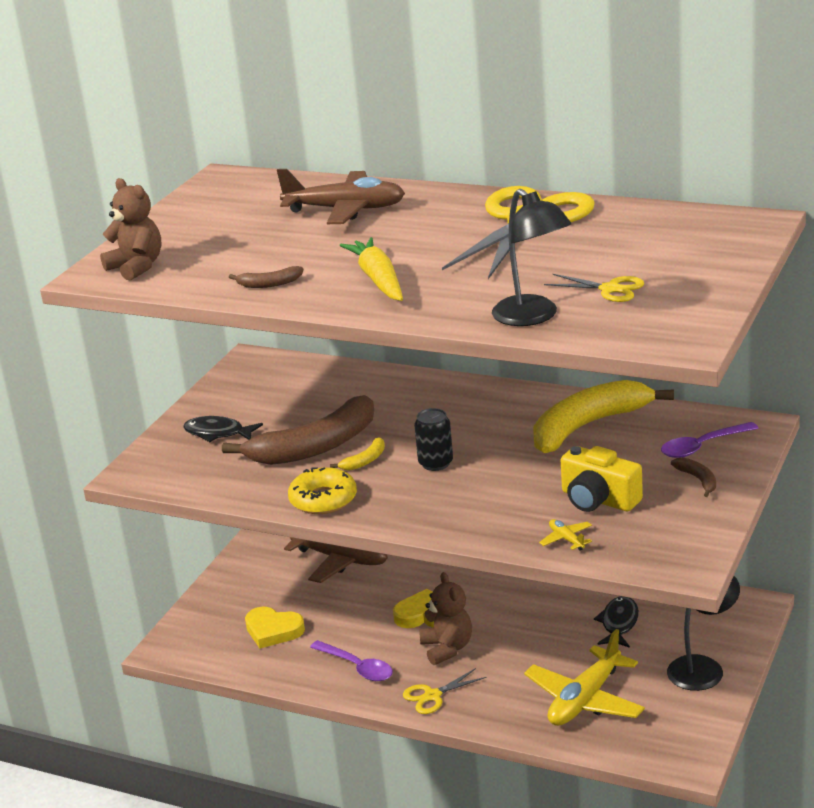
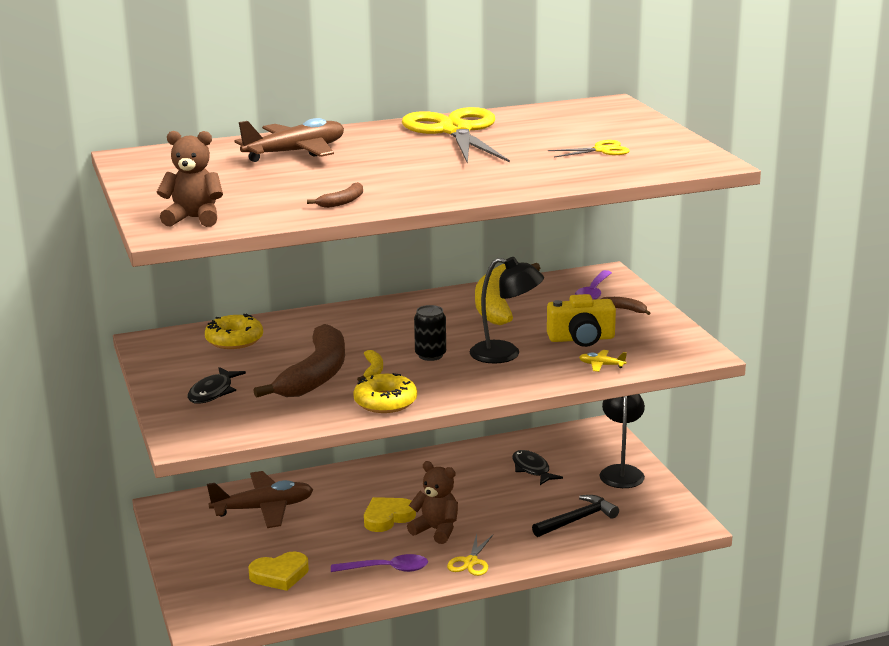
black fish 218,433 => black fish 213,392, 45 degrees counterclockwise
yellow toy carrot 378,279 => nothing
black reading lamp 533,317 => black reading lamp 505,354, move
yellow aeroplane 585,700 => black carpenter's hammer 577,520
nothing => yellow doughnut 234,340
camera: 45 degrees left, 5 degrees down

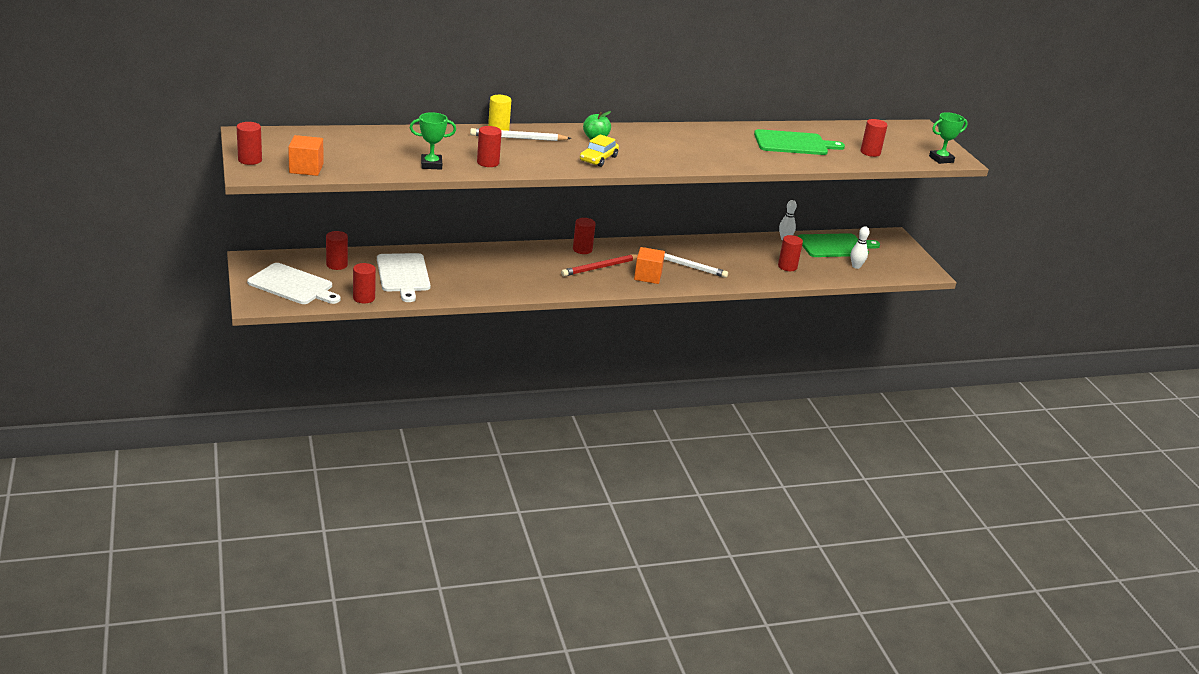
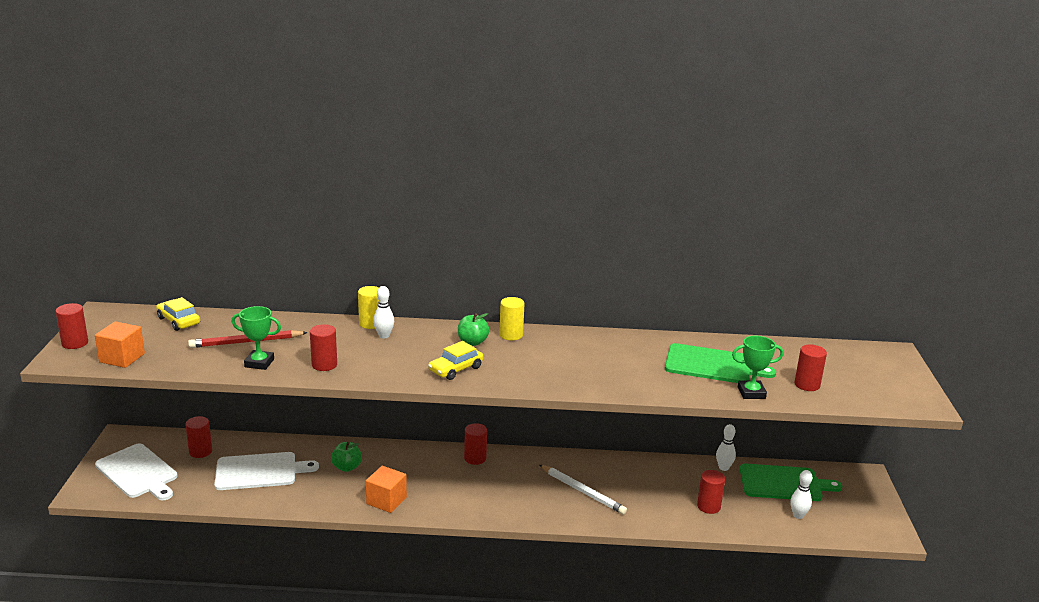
red cylinder 364,298 => nothing
snow-white cutting board 403,275 => snow-white cutting board 260,471, 105 degrees counterclockwise
snow-white pencil 518,138 => snow-white skittle 384,336
red pencil 600,267 => red pencil 246,342, move
orange-coloured solid cube 647,276 => orange-coloured solid cube 386,500, move
emerald prize cup 941,159 => emerald prize cup 751,393, move
nothing => yellow automobile 178,321
nothing => emerald apple fruit 347,467
nothing => yellow cylinder 511,335
camera: 20 degrees right, 5 degrees down

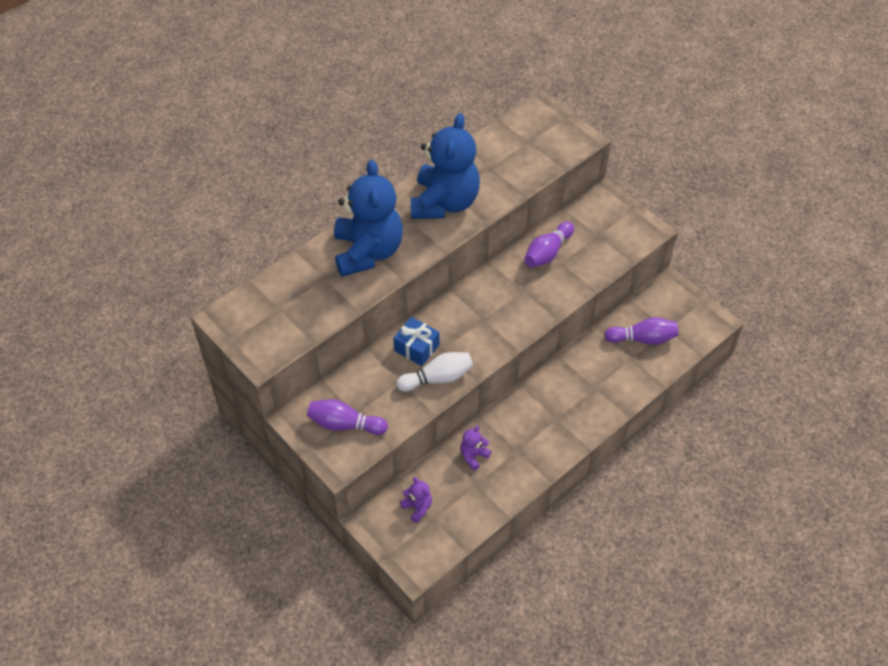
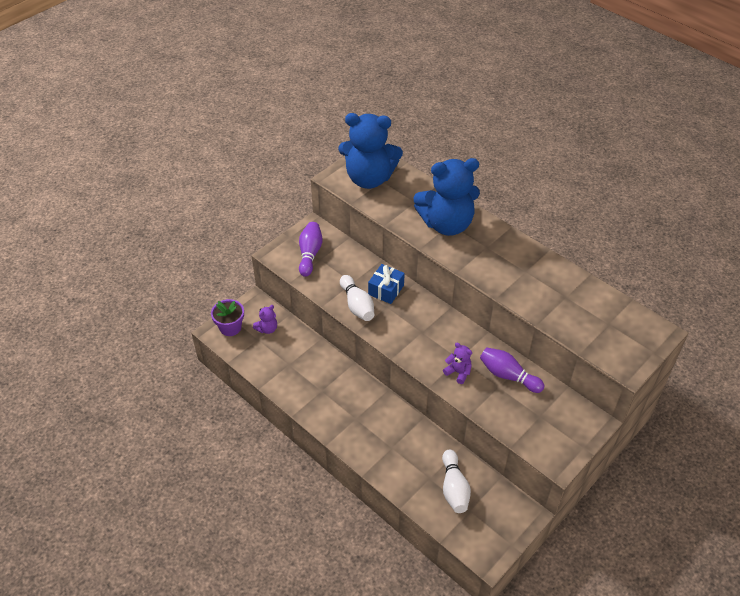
blue teddy bear 444,202 => blue teddy bear 369,178, move
royal purple teddy bear 473,456 => royal purple teddy bear 458,372, move
royal purple skittle 643,339 => snow-white skittle 454,488
nothing => royal purple flower pot 230,327
camera: 85 degrees right, 5 degrees down

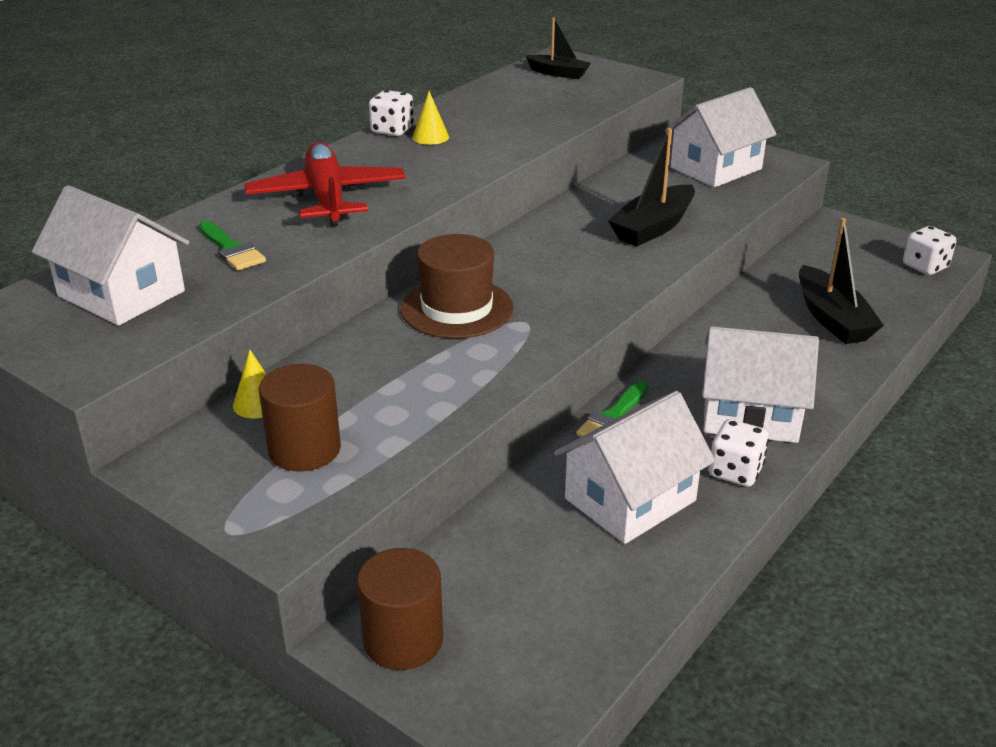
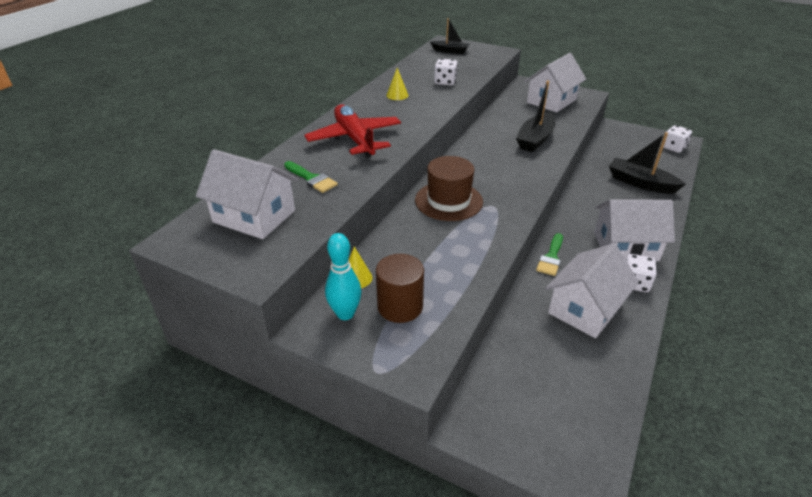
russet cylinder 403,640 => nothing
snow-white game die 392,130 => snow-white game die 445,82, move
black toy boat 832,318 => black toy boat 640,183, 150 degrees clockwise
nothing => aqua skittle 345,314
camera: 10 degrees left, 5 degrees up

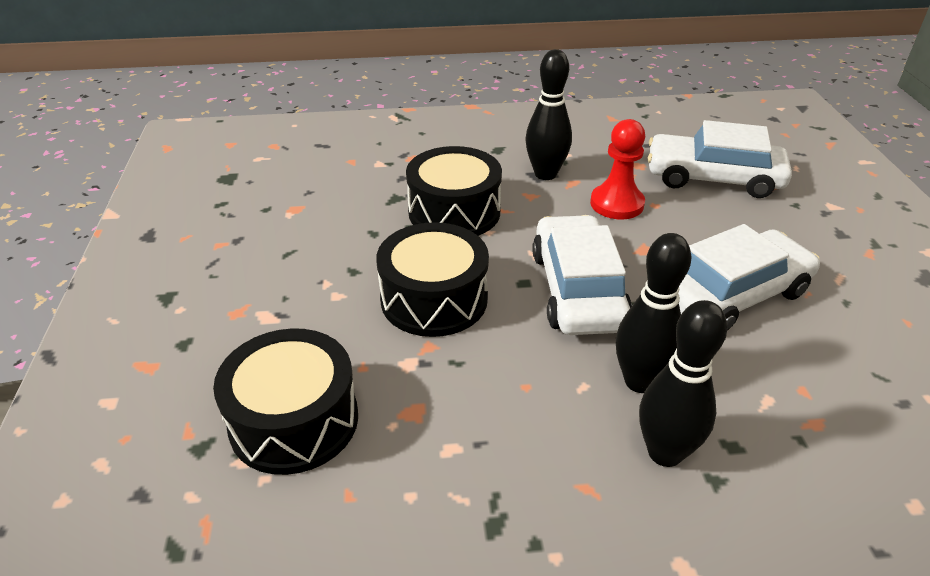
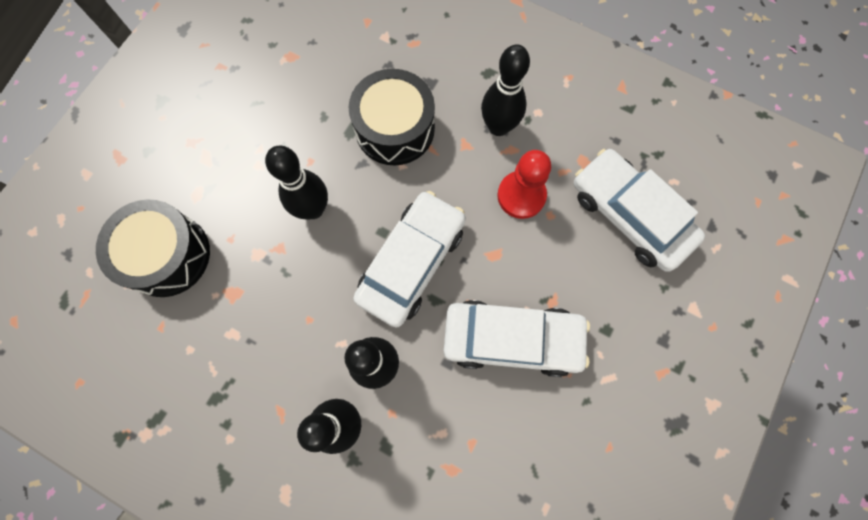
black drum 434,299 => black skittle 313,209
camera: 35 degrees right, 35 degrees up

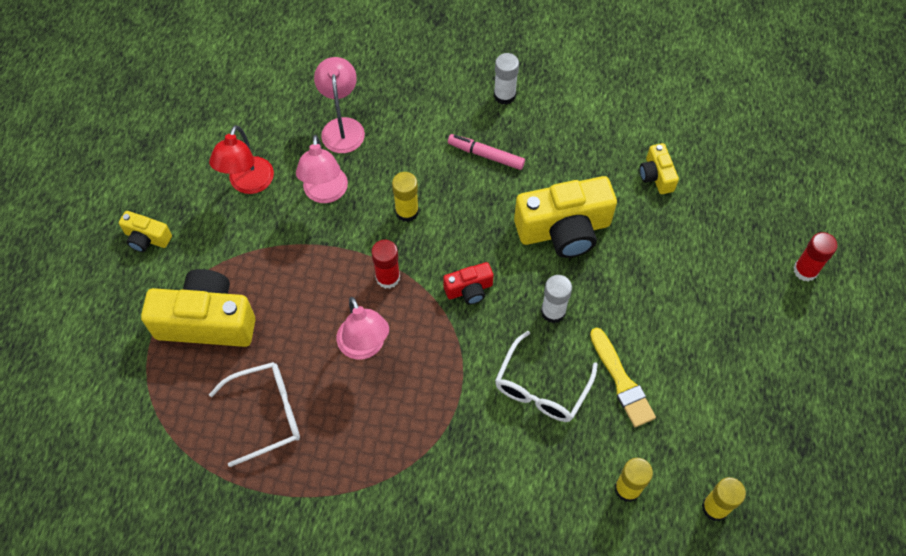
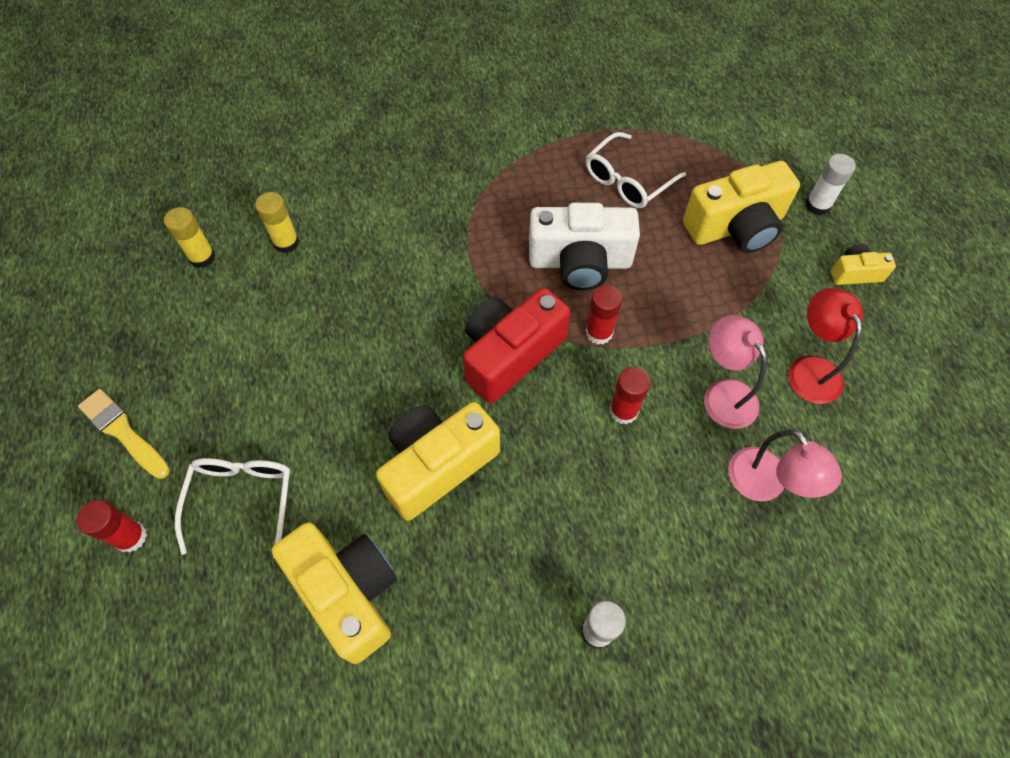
rosy reading lamp 364,347 => snow-white compact camera 580,262
yellow stick of glue 407,211 => red stick of glue 623,411
red compact camera 469,289 => red compact camera 510,354, x2.02
rosy felt pen 486,155 => nothing
snow-white glasses 541,387 => snow-white glasses 242,500, move
snow-white stick of glue 553,312 => snow-white stick of glue 817,205, move
yellow paint brush 621,381 => yellow paint brush 123,432, move
yellow compact camera 656,176 => yellow compact camera 348,592, x2.02
camera: 155 degrees right, 0 degrees up

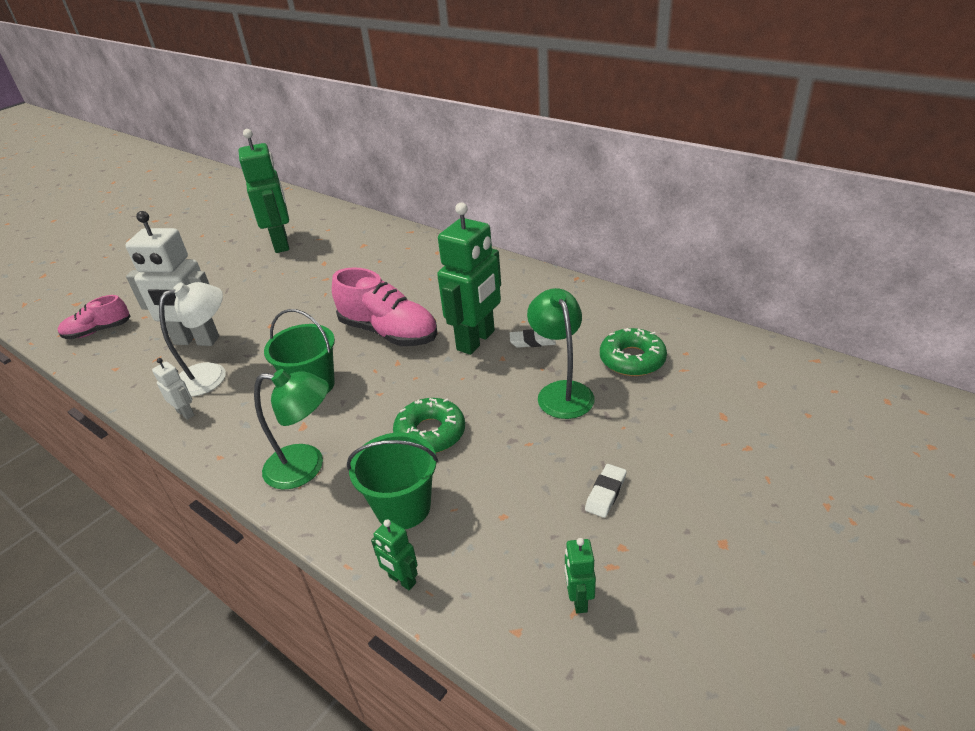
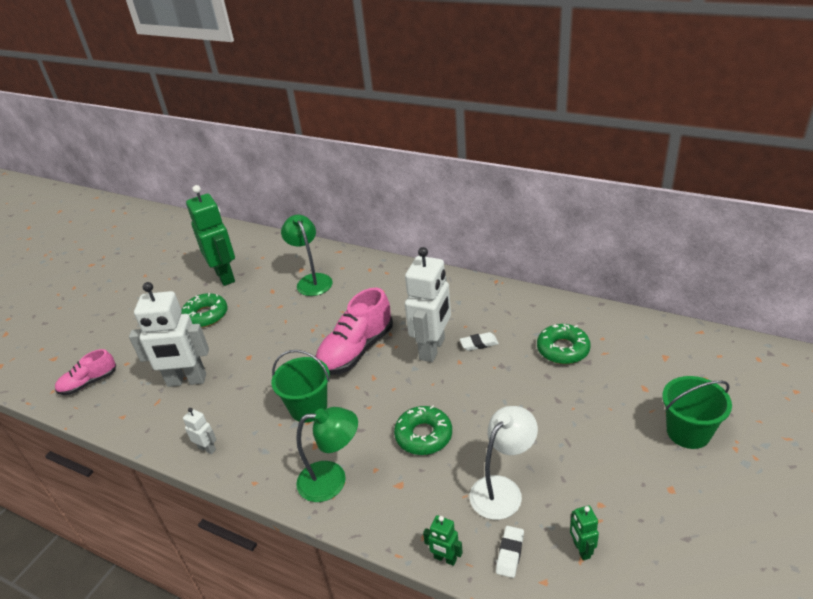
snow-white reading lamp 211,375 => snow-white reading lamp 502,489, move
rosy shoe 389,332 => rosy shoe 356,350, 105 degrees clockwise
emerald bucket 403,507 => emerald bucket 688,432, move
emerald toy robot 476,340 => snow-white toy robot 432,349
emerald reading lamp 561,391 => emerald reading lamp 312,280, move
snow-white eraser 605,493 => snow-white eraser 510,553, move
nothing => emerald doughnut 206,315
camera: 10 degrees left, 0 degrees up

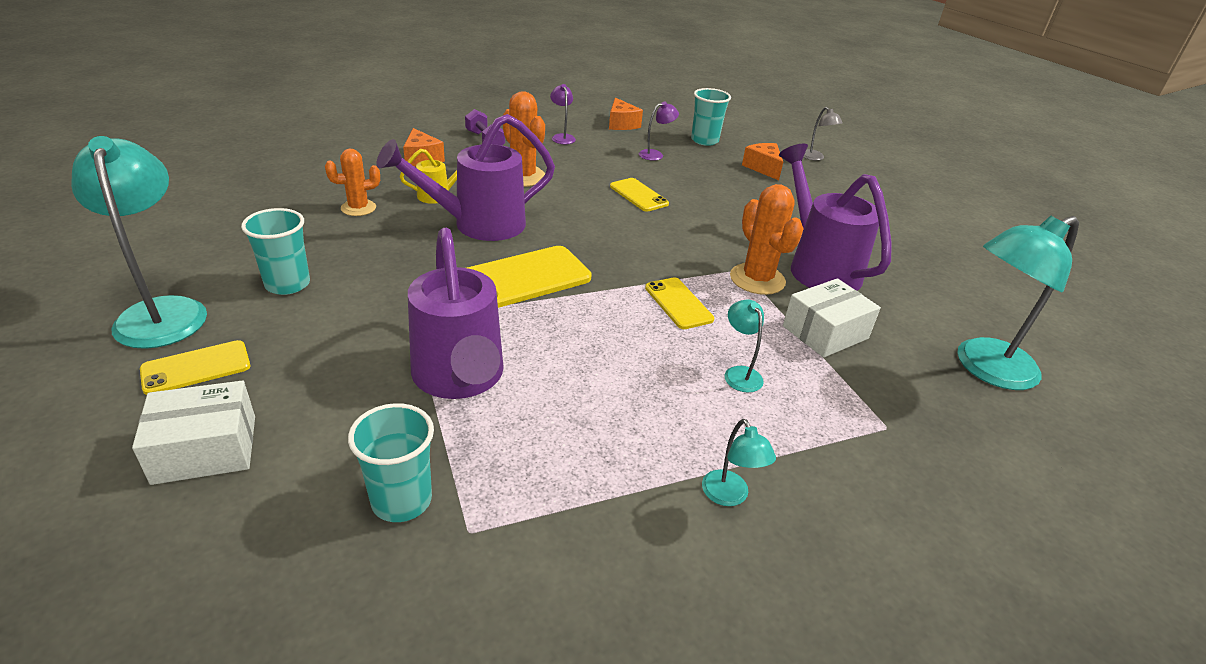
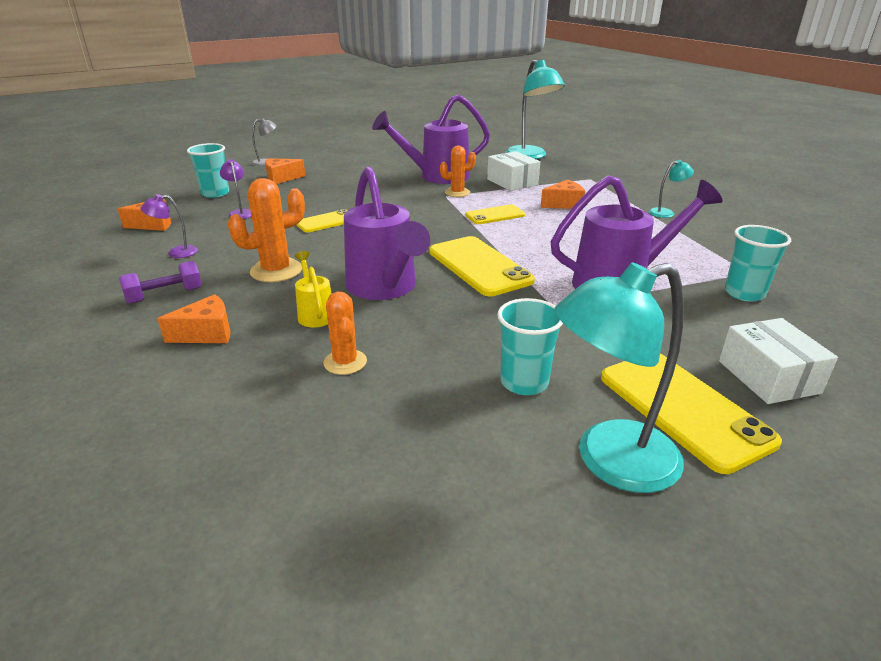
yellow mobile phone 196,368 => yellow mobile phone 683,408, x1.72
aqua reading lamp 739,373 => orange-coloured cheese wedge 564,204
orange-coloured saguaro cactus 757,279 => orange-coloured saguaro cactus 457,193, x0.66
camera: 85 degrees left, 5 degrees down

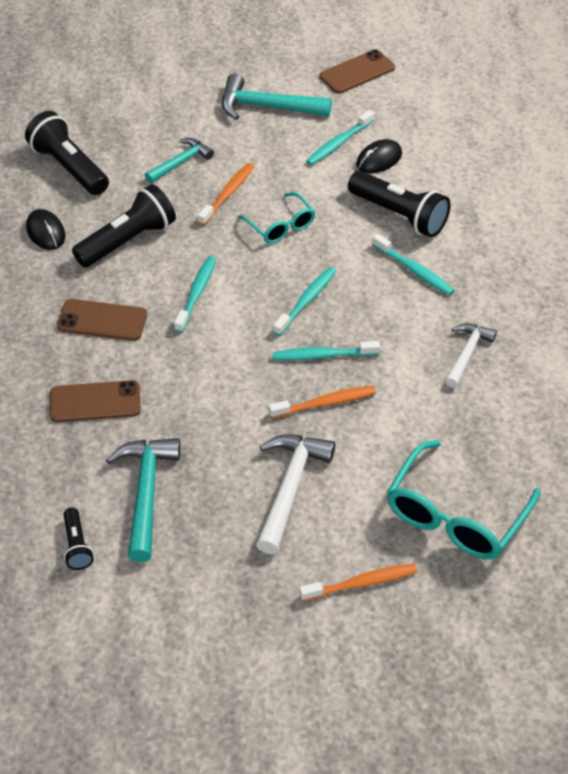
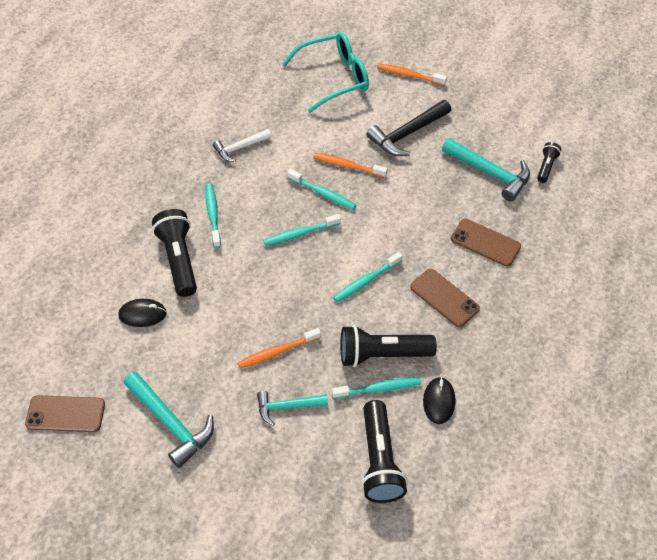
aqua carpenter's hammer 146,493 => aqua carpenter's hammer 489,173, 90 degrees counterclockwise
aqua glasses 281,226 => nothing
snow-white carpenter's hammer 290,488 => black carpenter's hammer 407,134
aqua dental brush 339,143 => aqua dental brush 378,388, move
camera: 145 degrees left, 5 degrees up

